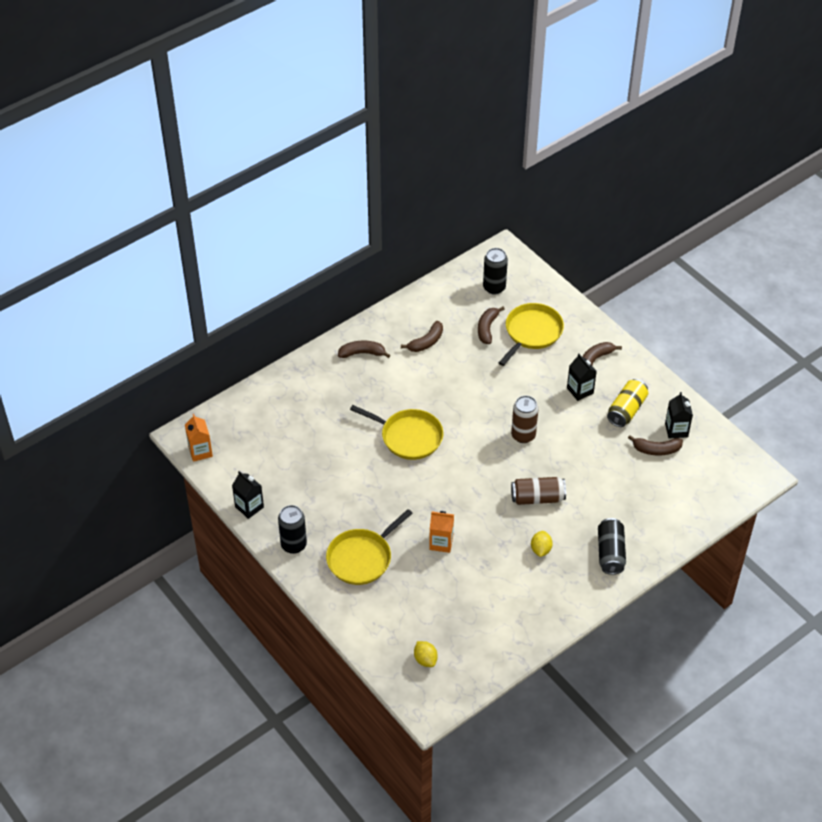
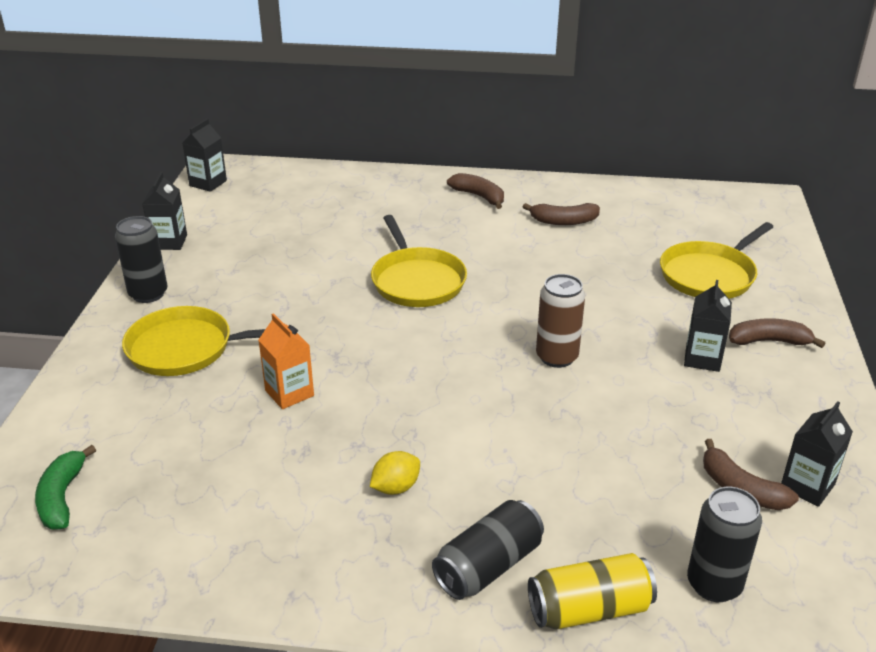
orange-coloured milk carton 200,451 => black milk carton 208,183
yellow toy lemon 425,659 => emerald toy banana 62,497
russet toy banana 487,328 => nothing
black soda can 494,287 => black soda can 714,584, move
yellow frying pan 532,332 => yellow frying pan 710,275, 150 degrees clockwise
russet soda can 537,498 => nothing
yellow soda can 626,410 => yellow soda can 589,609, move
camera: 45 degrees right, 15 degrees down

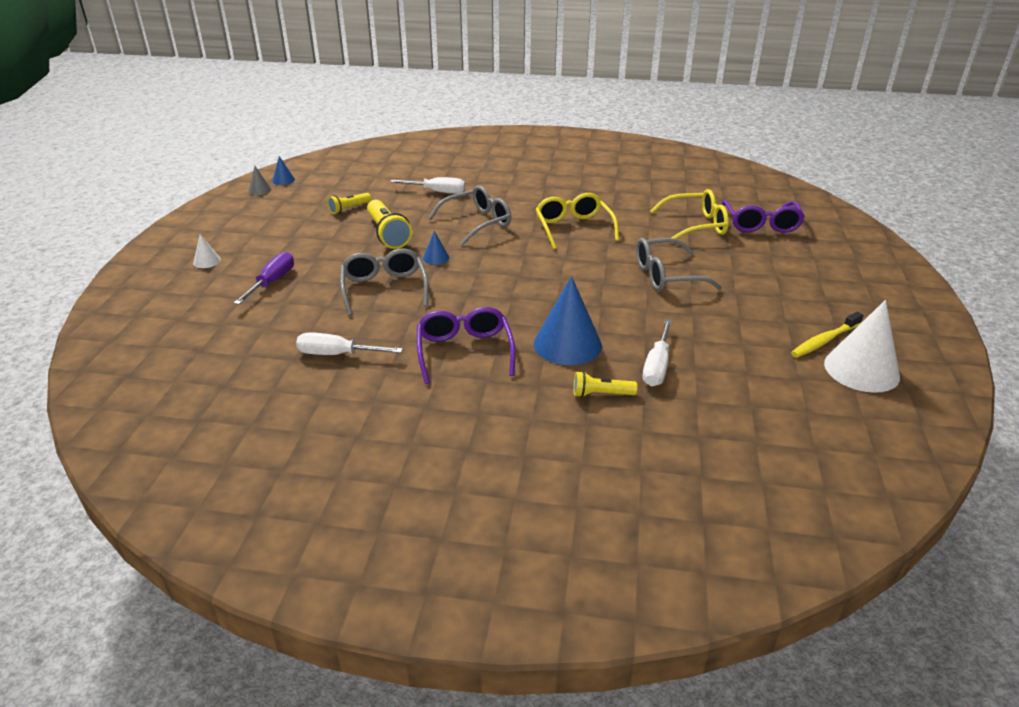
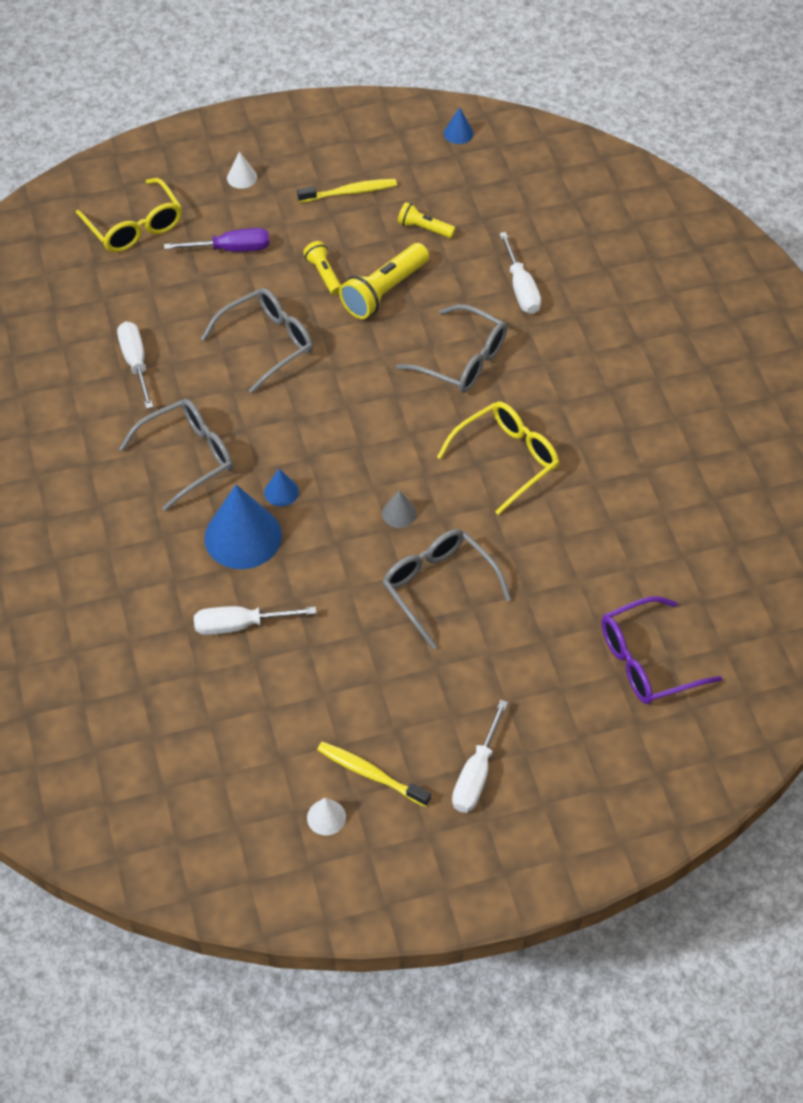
ash-grey cone 259,190 => ash-grey cone 399,513, move
royal purple glasses 464,351 => ash-grey glasses 188,456
blue cone 436,258 => blue cone 281,492, move
yellow pocket torch 601,394 => yellow pocket torch 324,274, move
yellow glasses 696,225 => yellow glasses 135,227, move
snow-white cone 861,369 => snow-white cone 326,817, x0.46
nothing => yellow dental brush 349,192
nothing => snow-white screwdriver 476,775
camera: 65 degrees right, 20 degrees up

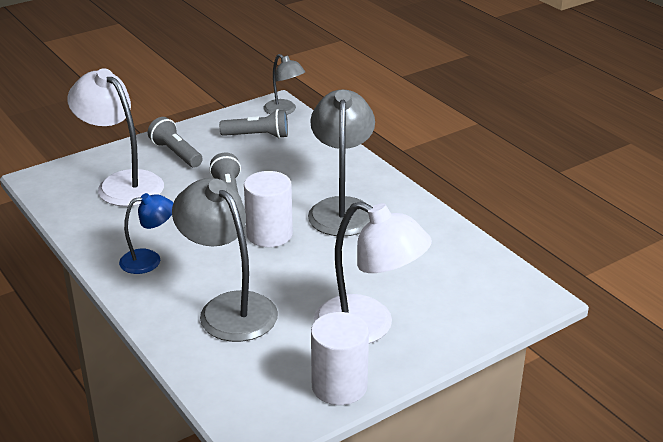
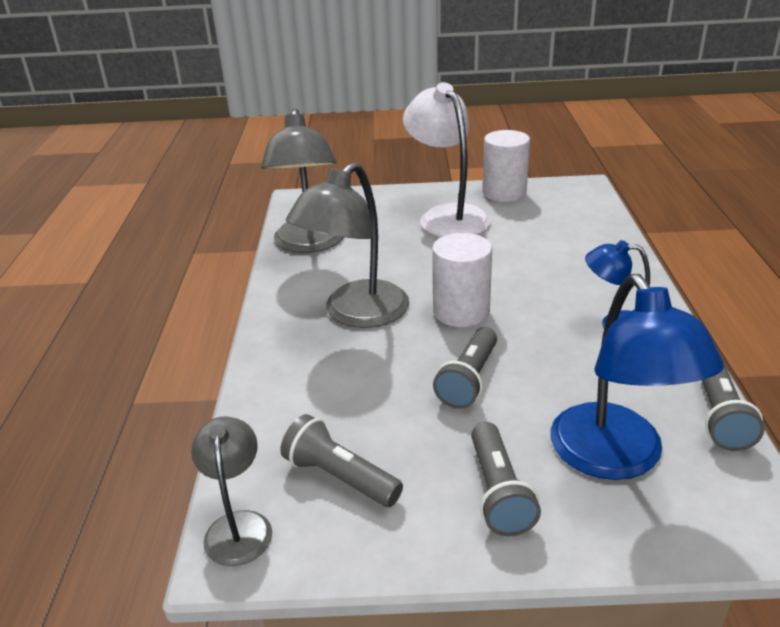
snow-white reading lamp 122,183 => blue reading lamp 616,458
ash-grey reading lamp 229,308 => ash-grey reading lamp 309,244, move
nothing => ash-grey pocket torch 719,416
camera: 145 degrees left, 0 degrees up

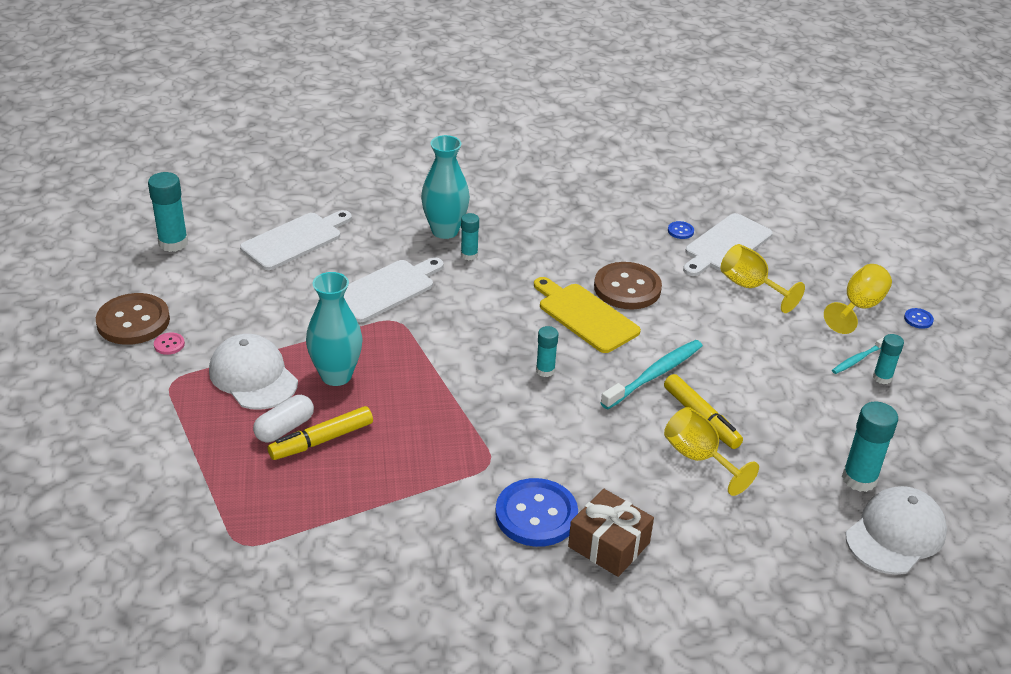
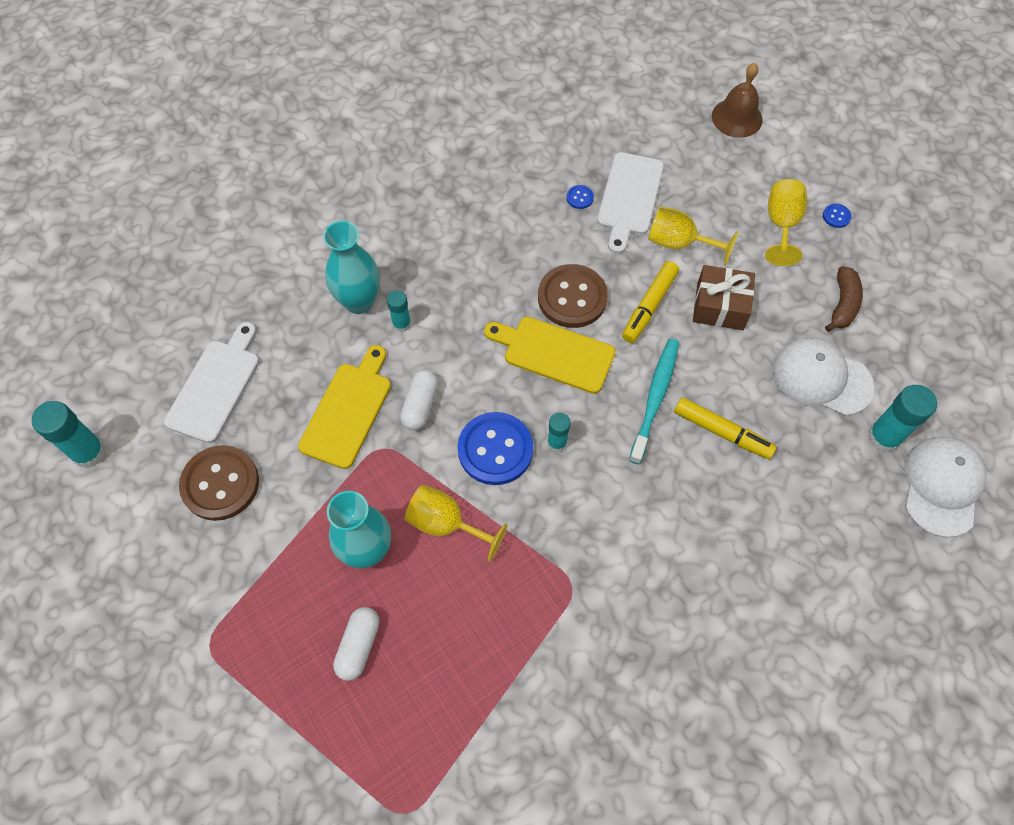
russet button 133,321 => russet button 220,484, move
rosy button 169,344 => nothing
snow-white baseball cap 253,376 => snow-white baseball cap 821,378, move
yellow felt pen 321,440 => yellow felt pen 649,306, move
snow-white cutting board 386,289 => yellow cutting board 348,410
blue button 536,515 => blue button 495,449, move
russet wrapped gift 609,545 => russet wrapped gift 720,306, move
yellow chalice 699,458 => yellow chalice 446,524, move
aqua dental brush 858,359 => nothing
aqua stick of glue 882,378 => russet toy banana 842,304
nothing => snow-white capsule 420,405
nothing => russet hand bell 737,118
camera: 25 degrees left, 25 degrees up

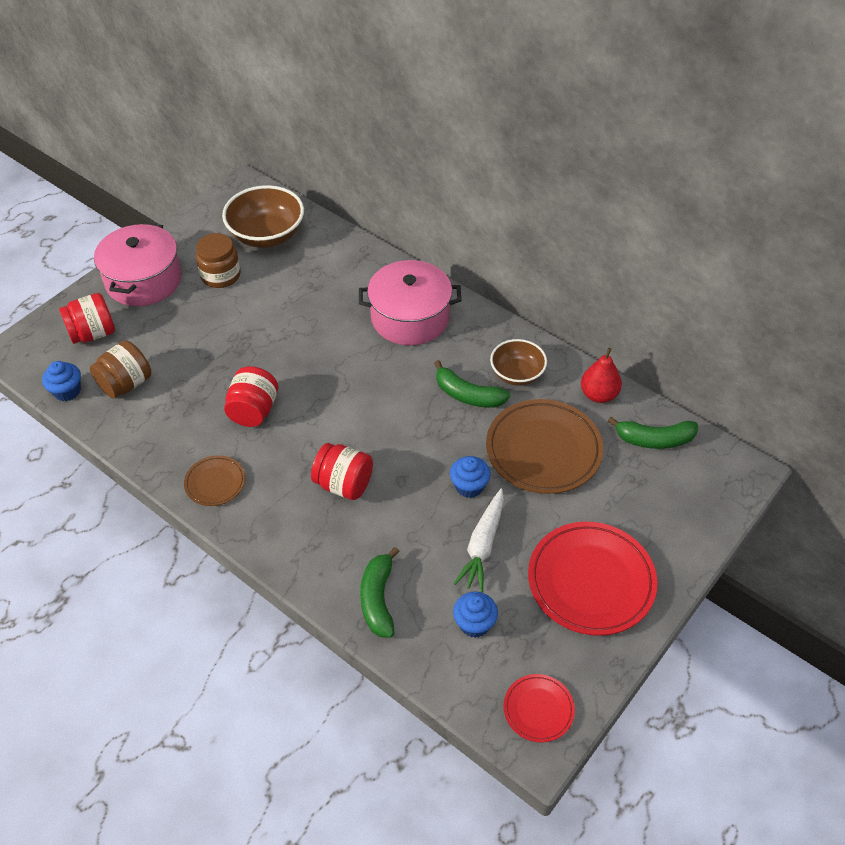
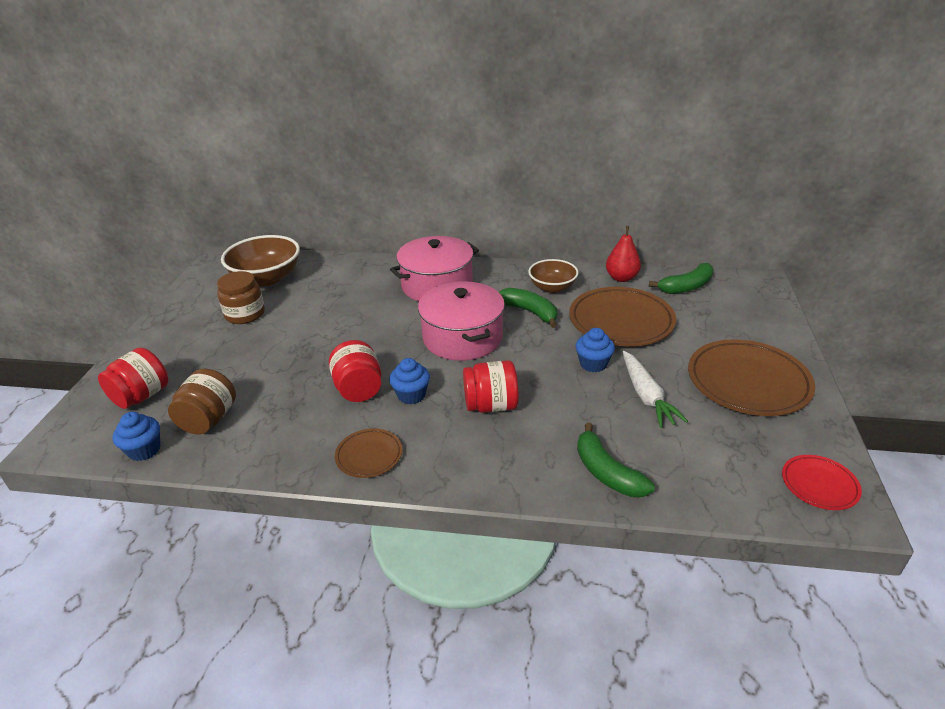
rosy stockpot 143,280 => rosy stockpot 462,337, move
emerald toy banana 467,395 => emerald toy banana 530,312, 135 degrees counterclockwise
blue cupcake 474,623 => blue cupcake 411,395, move
red flat dish 591,581 => russet flat dish 748,382
camera: 30 degrees left, 15 degrees down

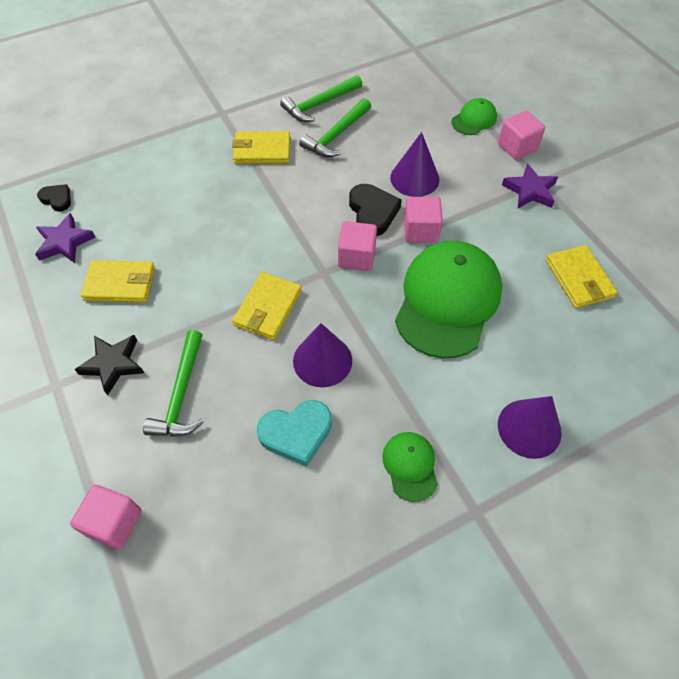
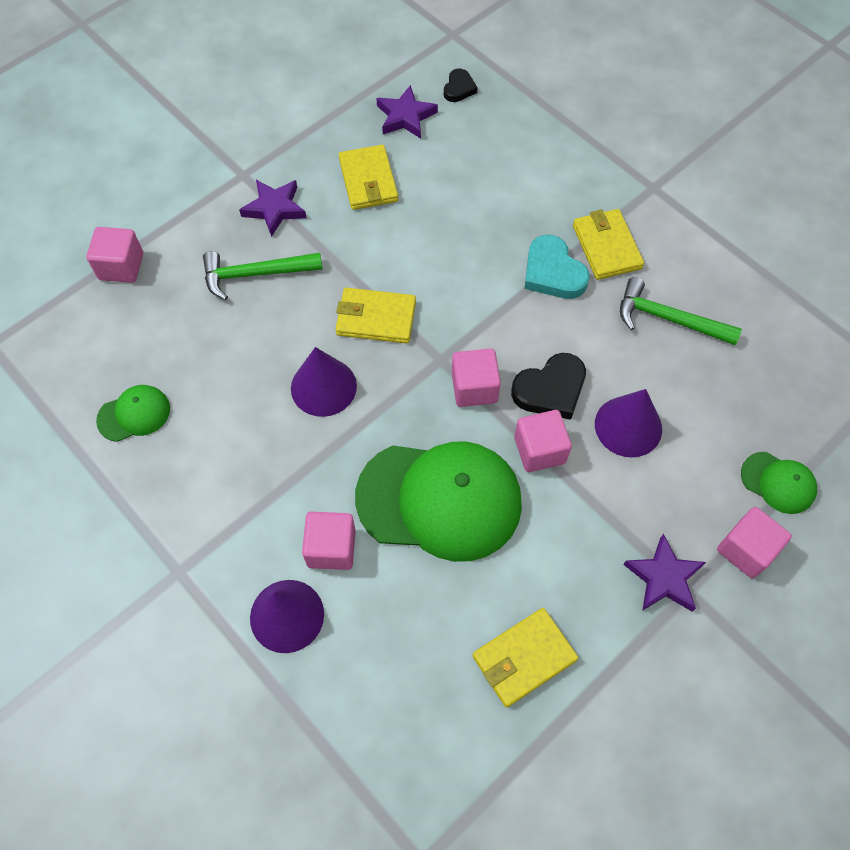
black five-pointed star 113,364 => royal purple five-pointed star 275,209
aqua love heart 296,433 => aqua love heart 553,272, move
emerald carpenter's hammer 319,104 => nothing
emerald baseball cap 410,466 => emerald baseball cap 134,414, move
nothing => rosy solid cube 331,548
camera: 75 degrees right, 5 degrees up

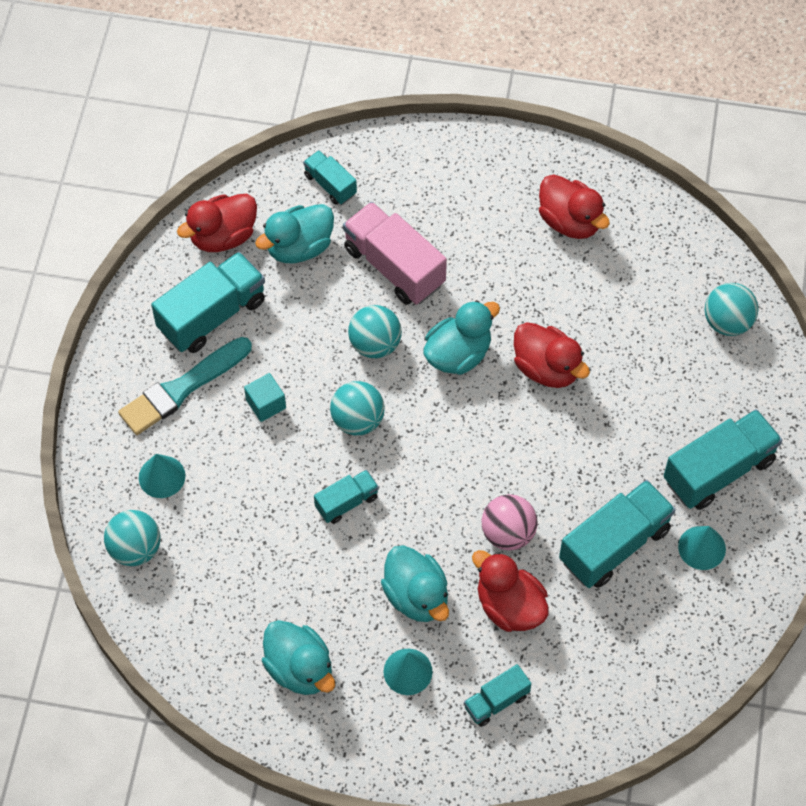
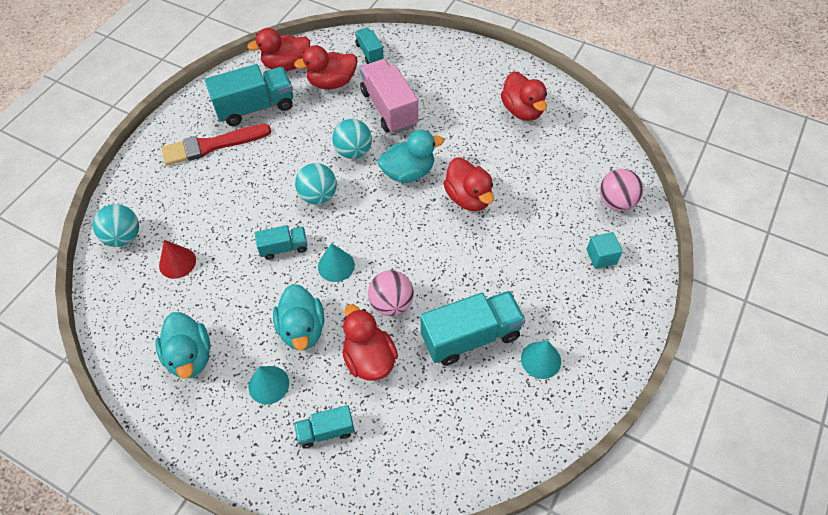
aqua paint brush 182,388 => red paint brush 212,145
aqua cone 162,476 => aqua cone 336,266, move
aqua solid cube 266,404 => aqua solid cube 601,256, move
aqua rubber duck 299,247 => red rubber duck 332,82
aqua truck 718,470 => nothing
aqua play ball 727,322 => rosy play ball 616,202
nothing => red cone 177,262
camera: 20 degrees right, 5 degrees down

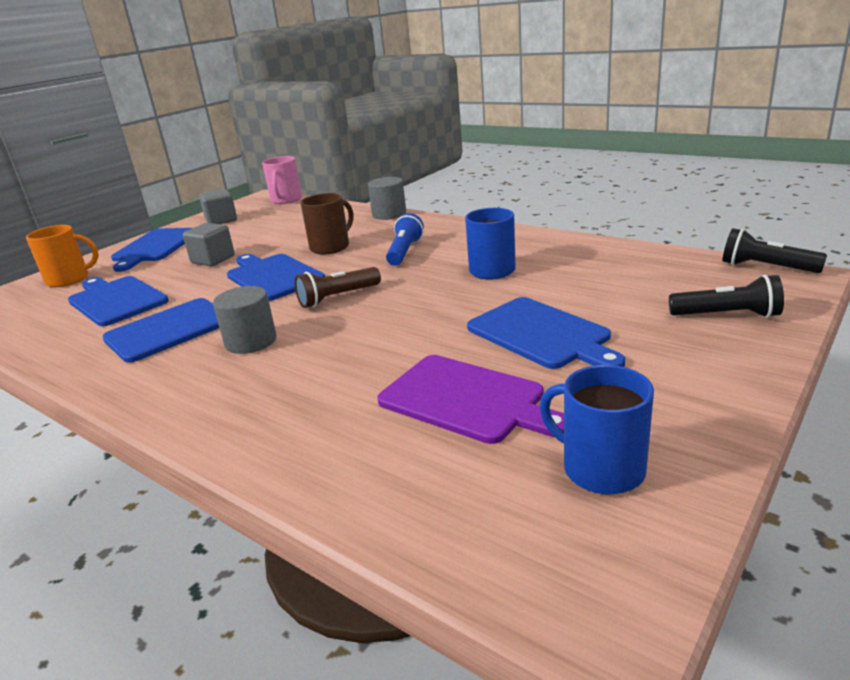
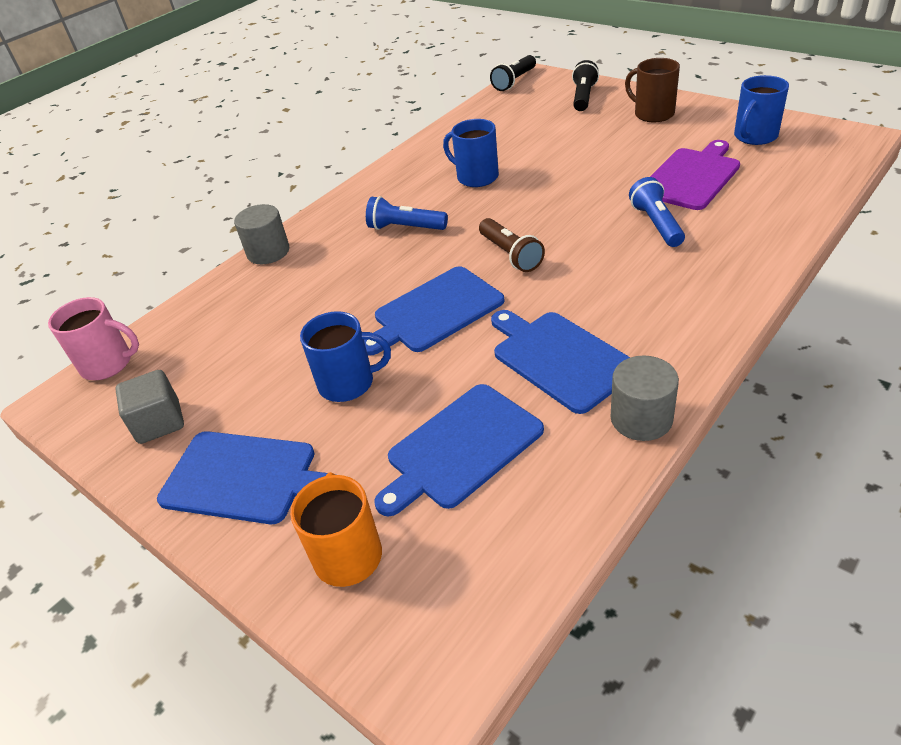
ash-grey solid cube 213,260 => blue coffee mug 348,383
ash-grey cylinder 251,341 => ash-grey cylinder 641,418, move
russet coffee mug 331,247 => russet coffee mug 653,114, move
blue cutting board 541,334 => nothing
nothing => blue pocket torch 656,224
camera: 85 degrees left, 15 degrees up

